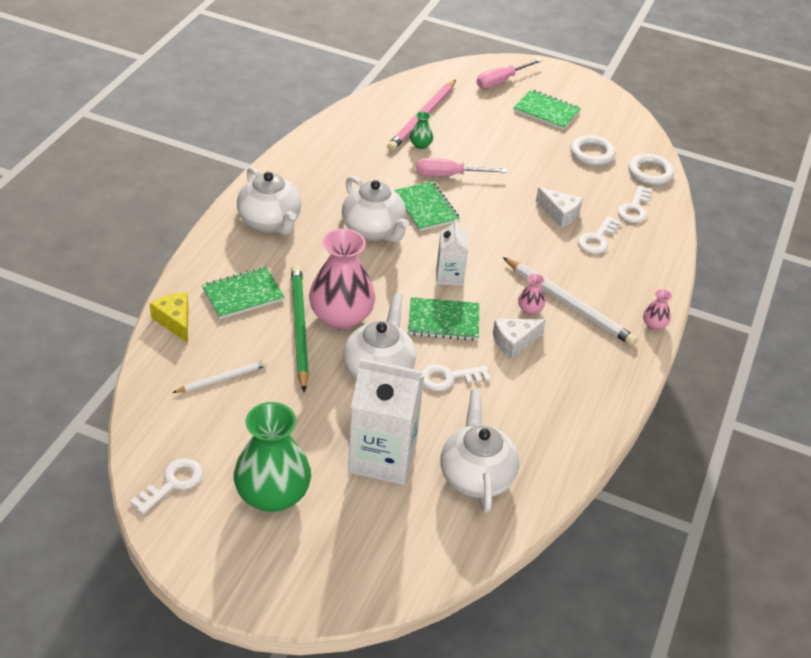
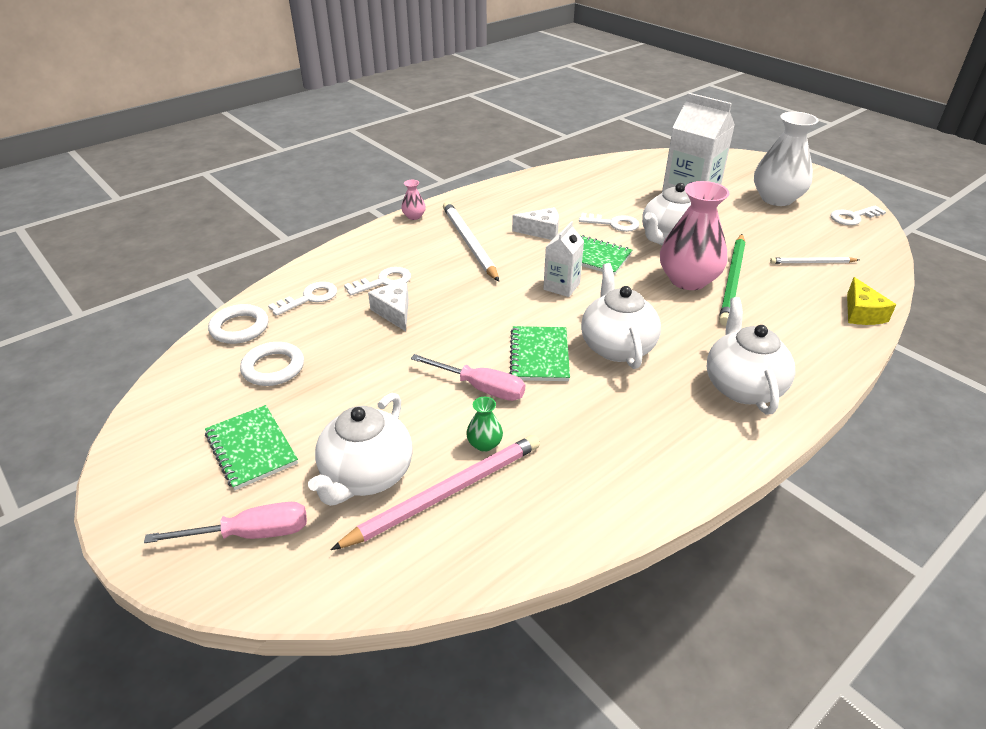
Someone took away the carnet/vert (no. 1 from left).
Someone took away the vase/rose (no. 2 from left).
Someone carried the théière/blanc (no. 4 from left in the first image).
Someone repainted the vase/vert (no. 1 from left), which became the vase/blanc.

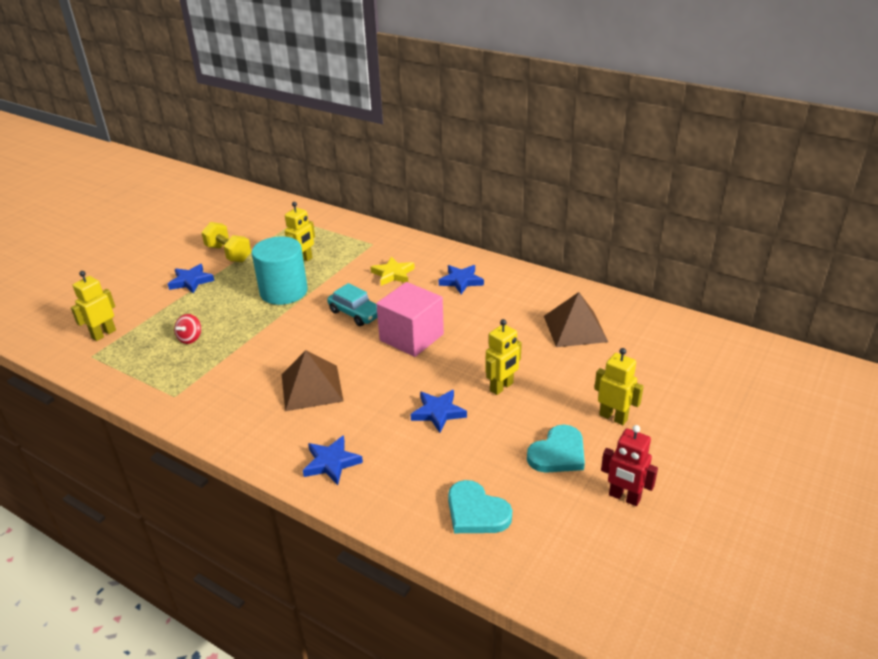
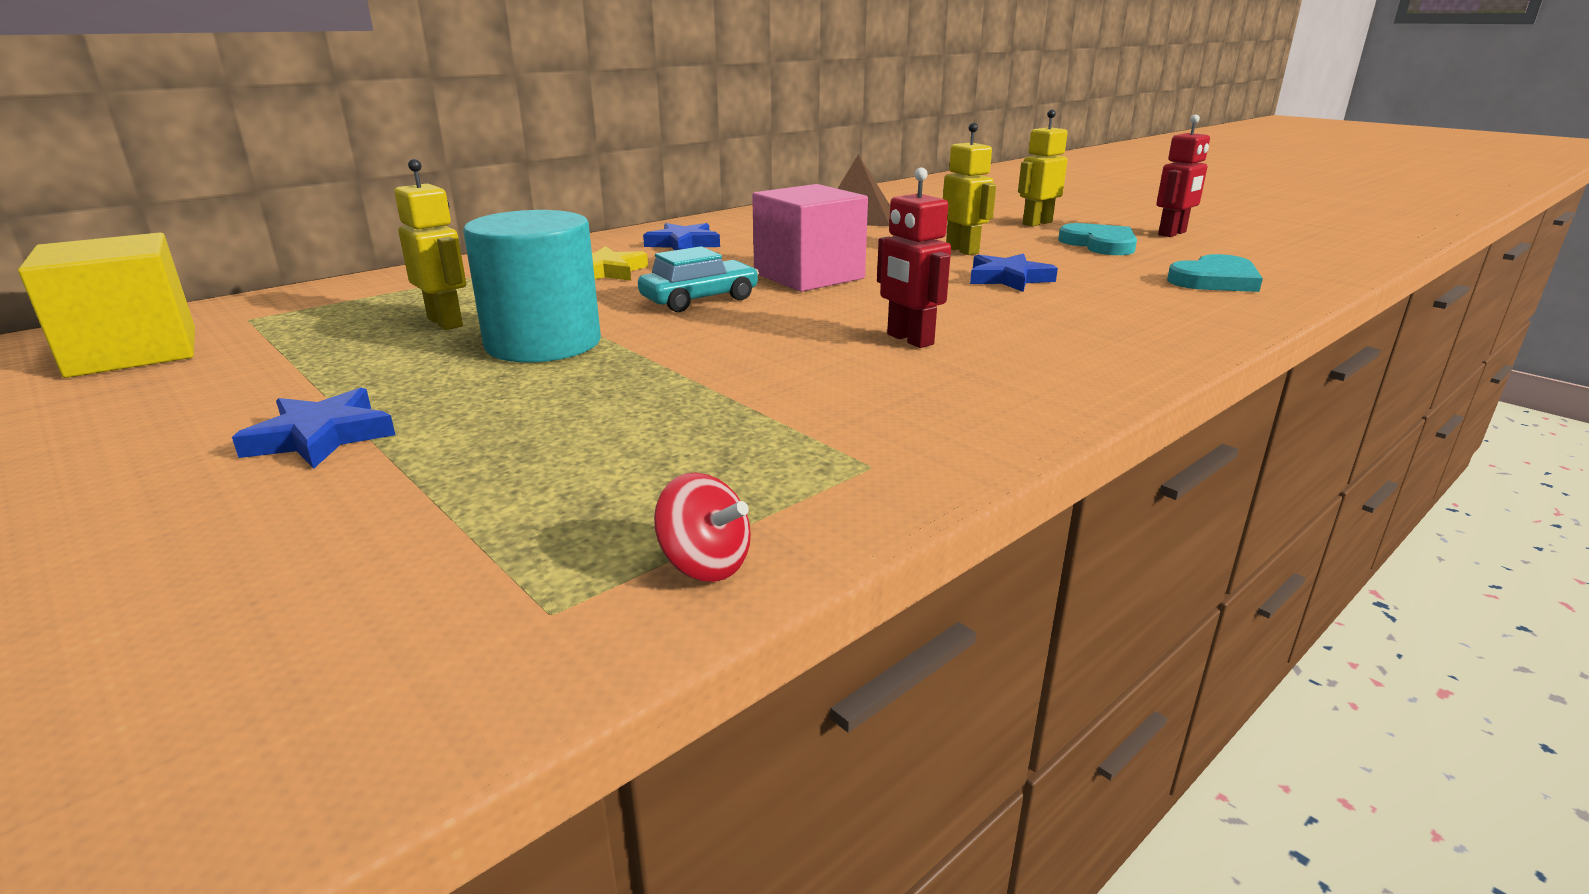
Someone took away the robot/jaune (no. 1 from left).
Someone took away the haltère/jaune.
Someone took away the étoile/bleu (no. 2 from left).
Someone put down the cube/jaune.
Someone carried the toupie/rouge.
Someone swapped the pyramide/marron (no. 1 from left) for the robot/rouge (no. 1 from left).

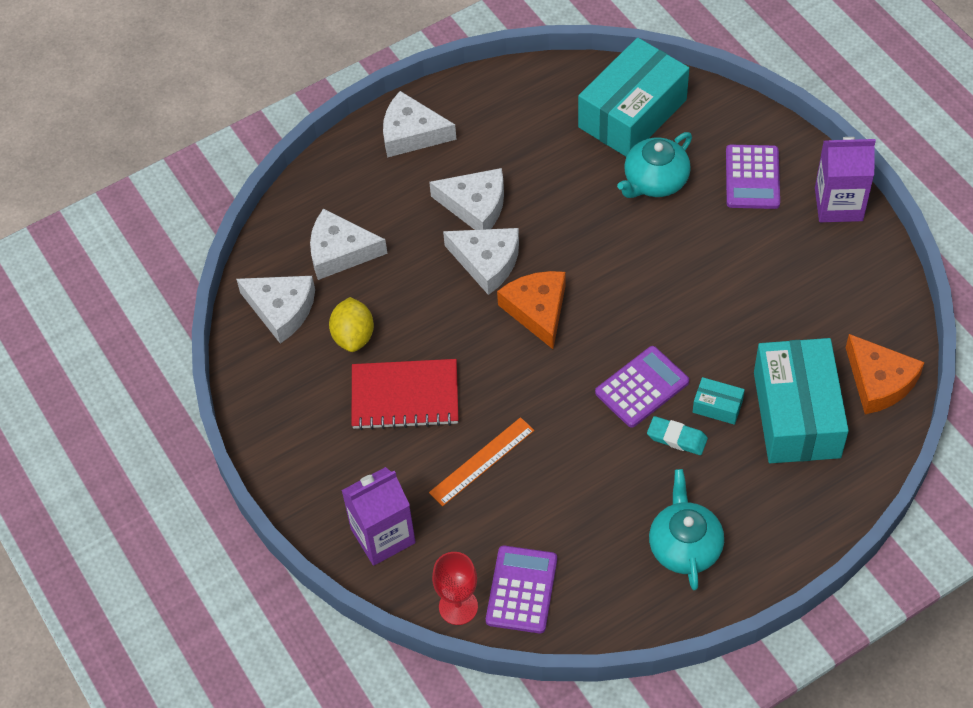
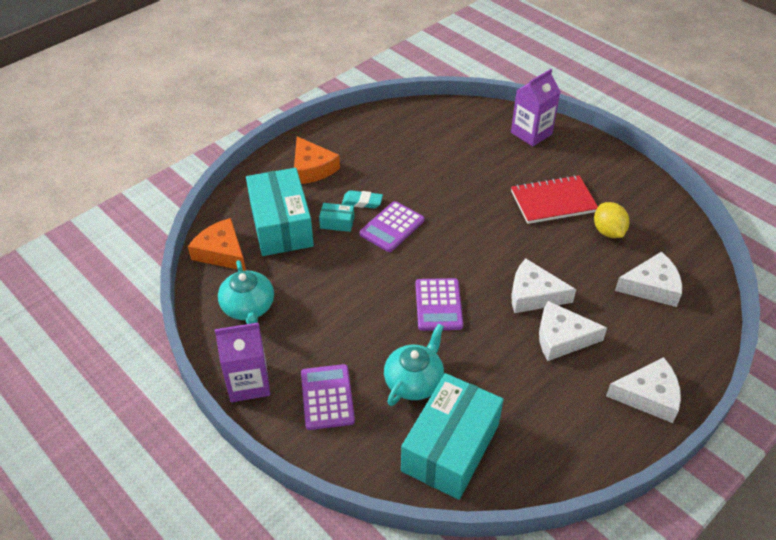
Someone took away the fromage/blanc (no. 1 from left).
Someone took away the règle/orange.
Someone took away the verre à pied/rouge.
Someone carried the calculatrice/violet (no. 1 from left in the first image).
Someone carried the fromage/orange (no. 1 from left in the first image).
Someone carried the théière/turquoise (no. 2 from left in the first image).

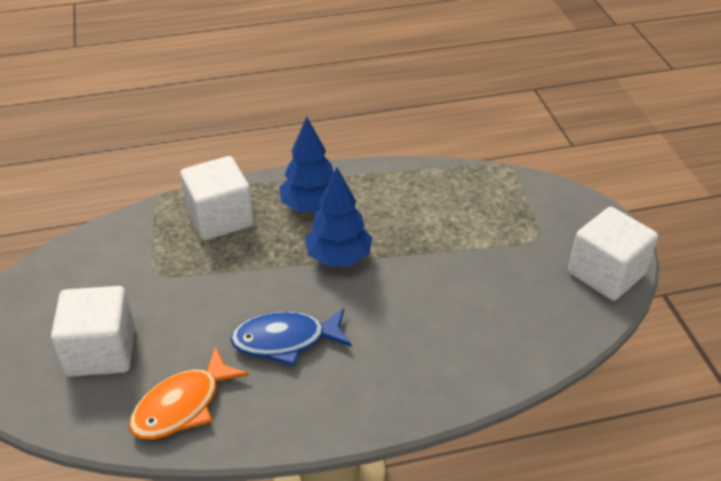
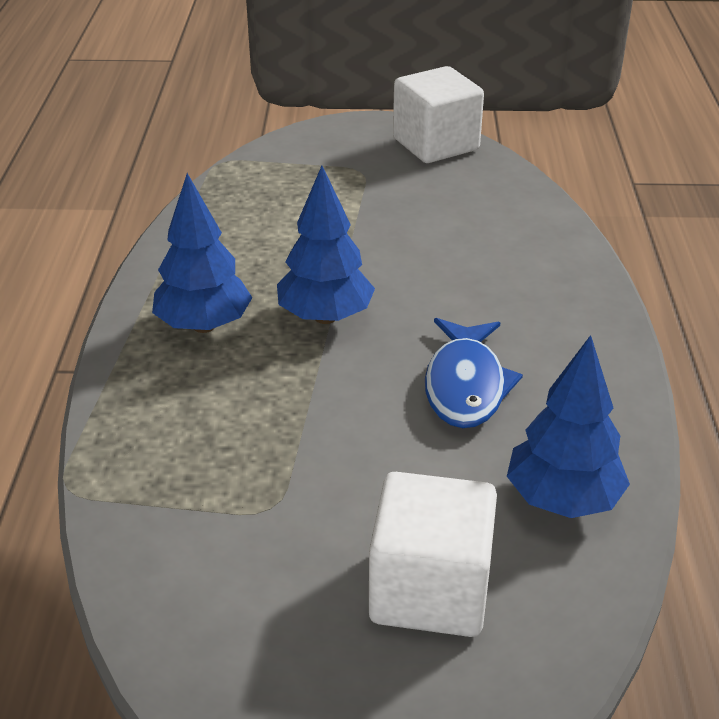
Someone took away the cube/blanc (no. 2 from left).
Someone swapped the poisson/orange for the arbre/bleu (no. 3 from left).

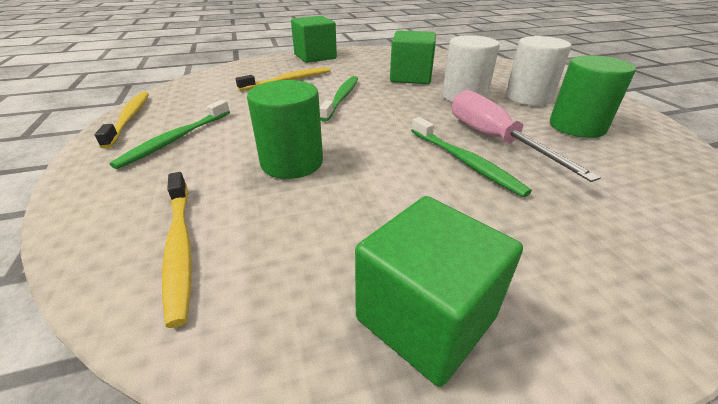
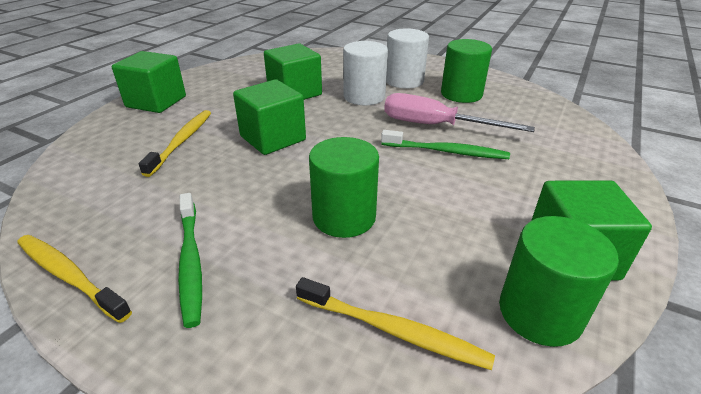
Someone put down the cylindre/vert (no. 3 from left).
Someone swapped the brosse à dents/vert (no. 2 from left) for the cube/vert (no. 2 from left).

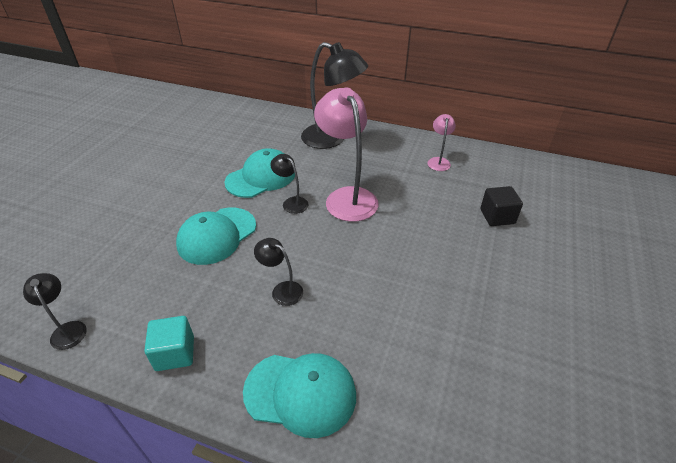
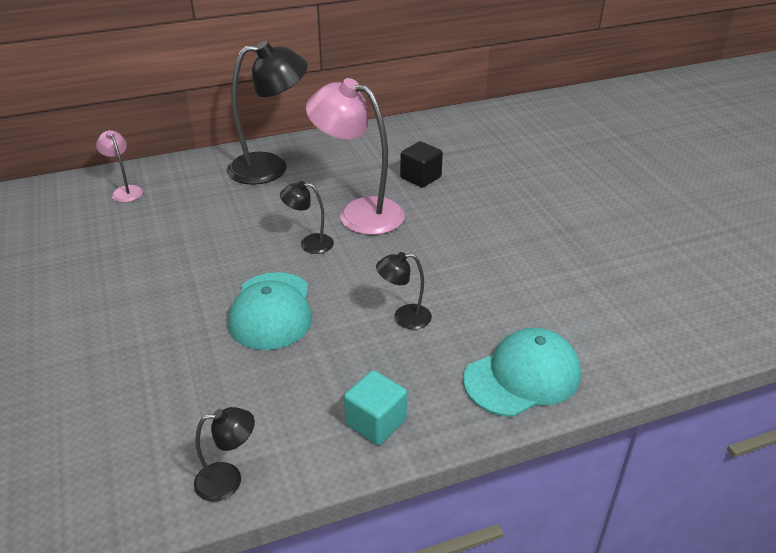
Someone took away the casquette/turquoise (no. 2 from left).
Someone carried the lampe/rose (no. 2 from left in the first image).
Someone carried the cube/noir.
Someone rotated the lampe/noir (no. 1 from left) by 150 degrees clockwise.

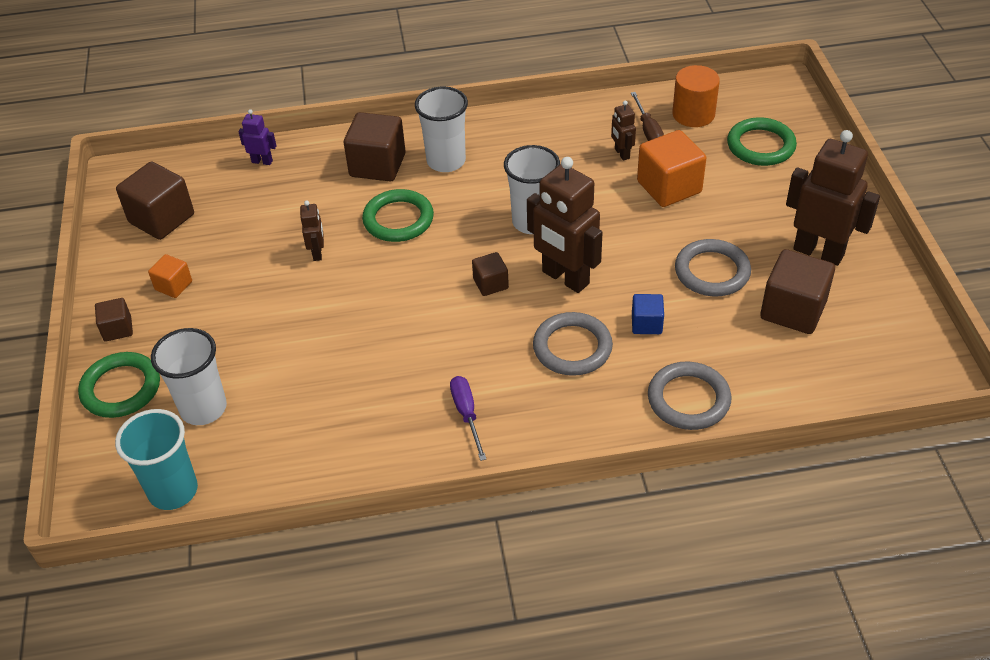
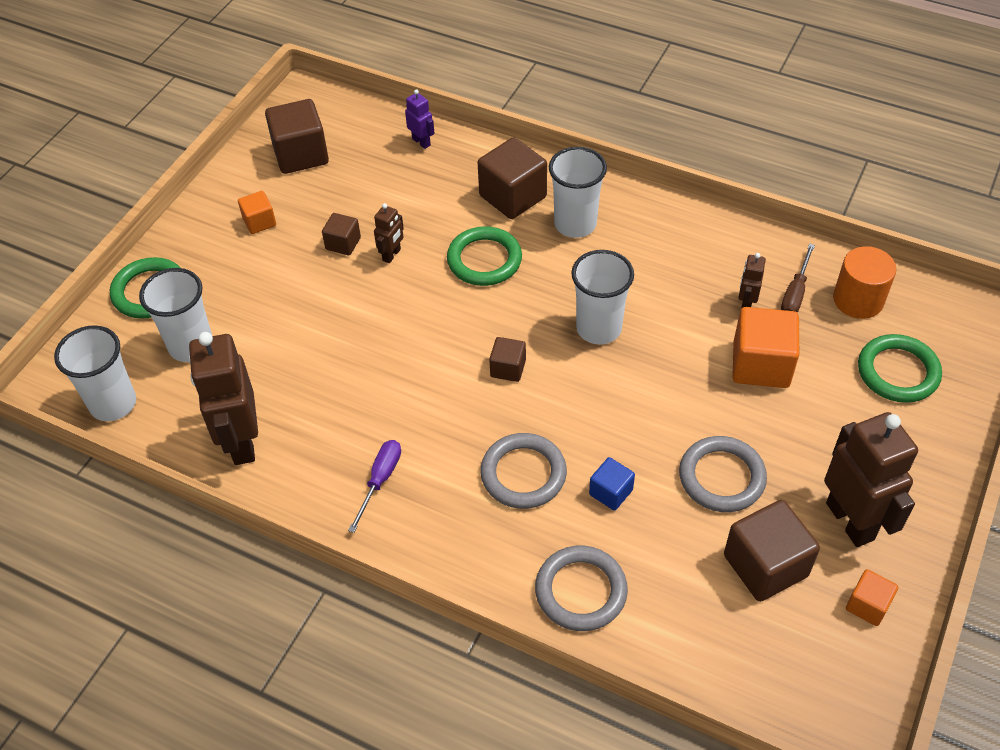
Someone put down the cube/orange (no. 3 from left).
Someone carried the cube/marron (no. 1 from left in the first image).
Someone carried the robot/marron (no. 2 from left in the first image).
Someone repainted the gobelet/turquoise, which became the gobelet/blanc (no. 1 from left).

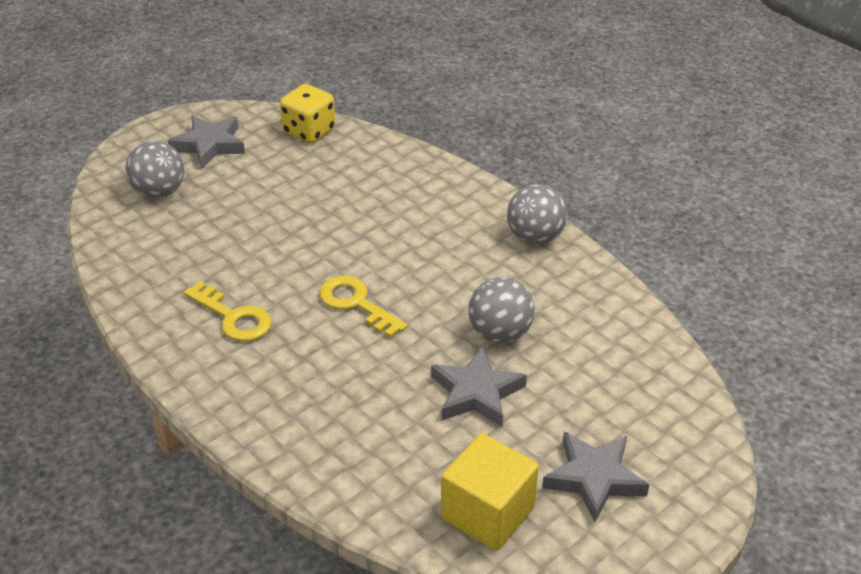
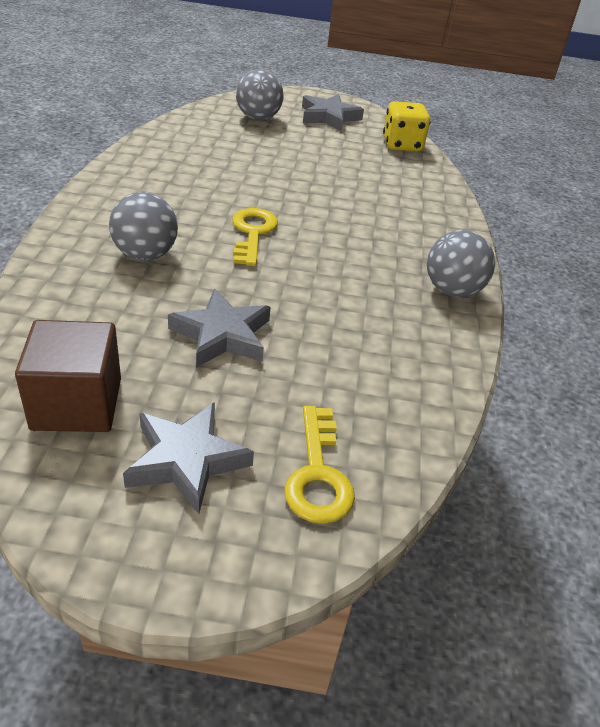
Someone carried the clé/jaune (no. 1 from left in the first image).
Someone carried the balle/gris (no. 2 from left in the first image).
Someone repainted the cube/jaune, which became the cube/marron.

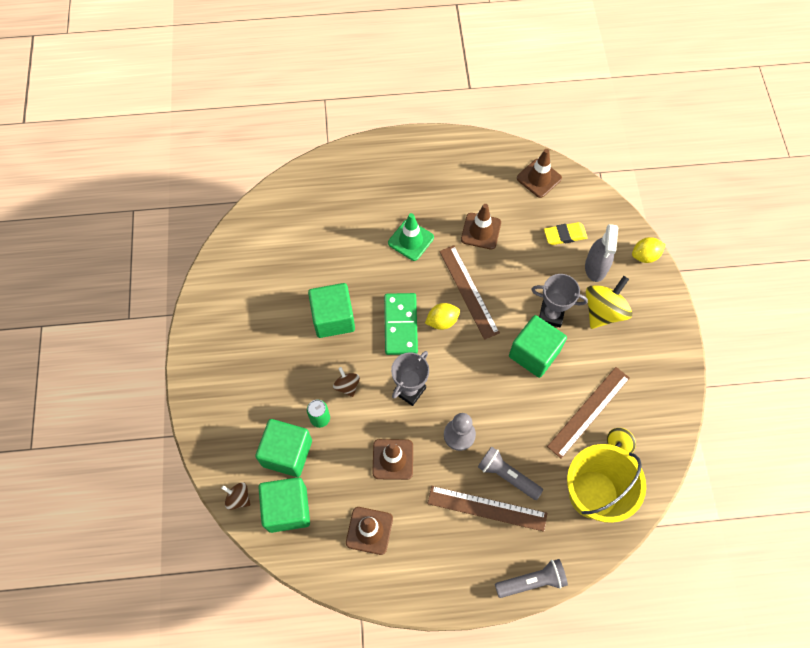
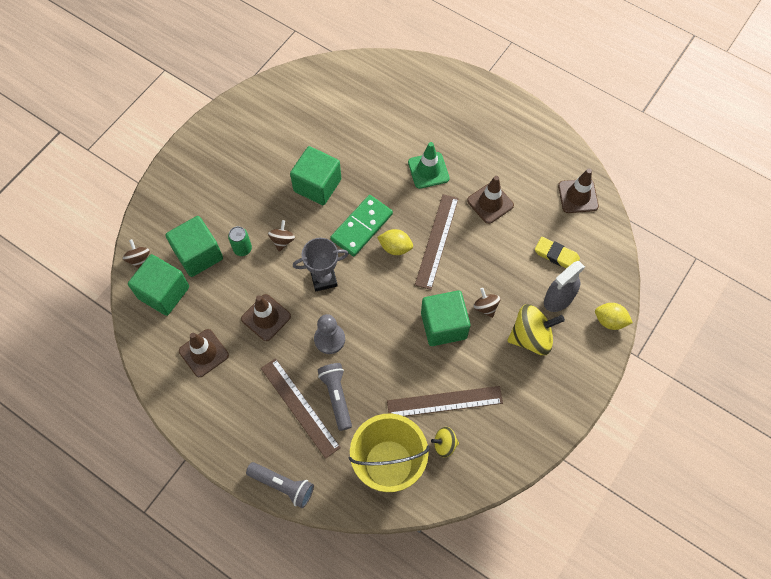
Someone swapped the trophée/gris (no. 2 from left) for the toupie/marron (no. 3 from left).

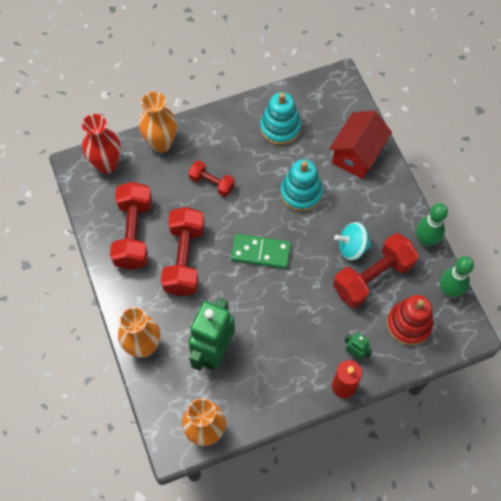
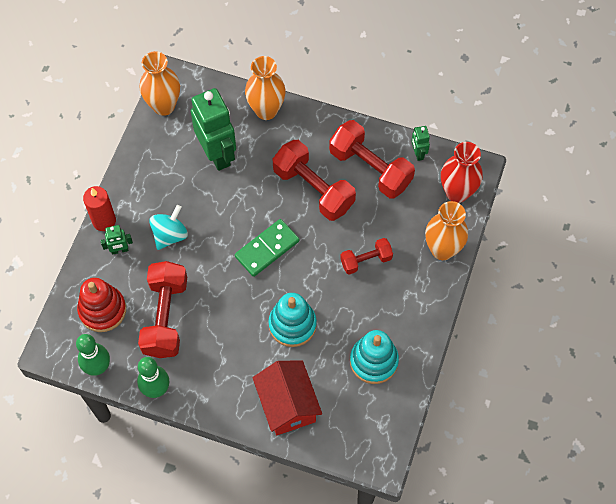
Someone put down the robot/vert (no. 3 from left).
Someone carried the toupie/turquoise.

